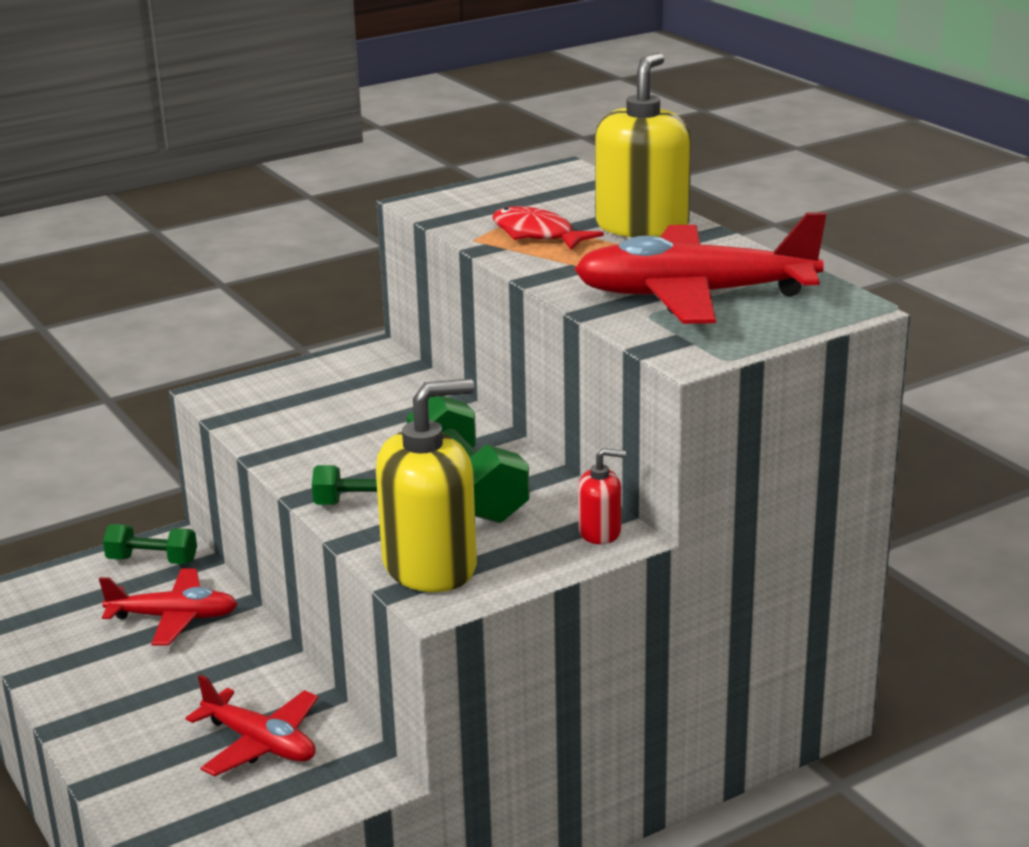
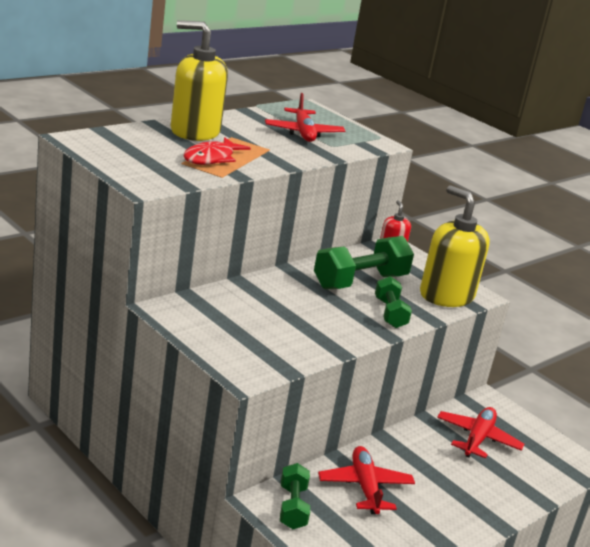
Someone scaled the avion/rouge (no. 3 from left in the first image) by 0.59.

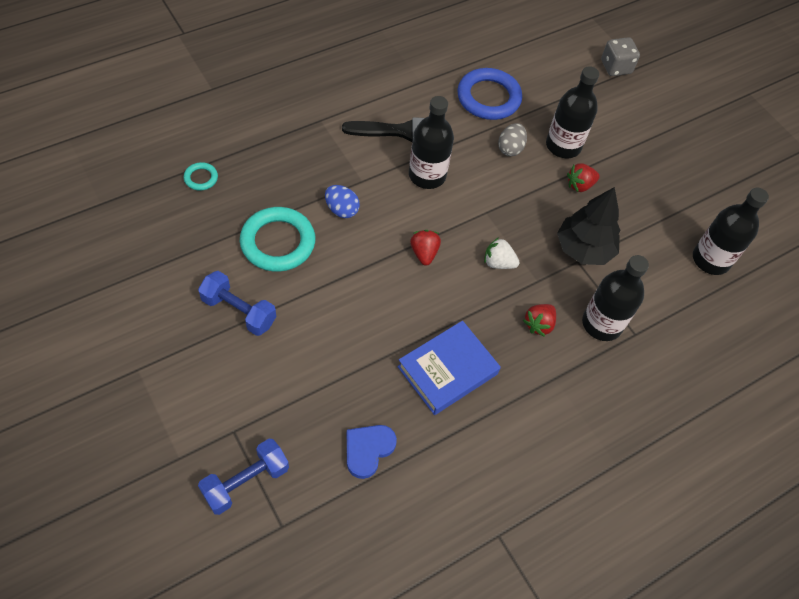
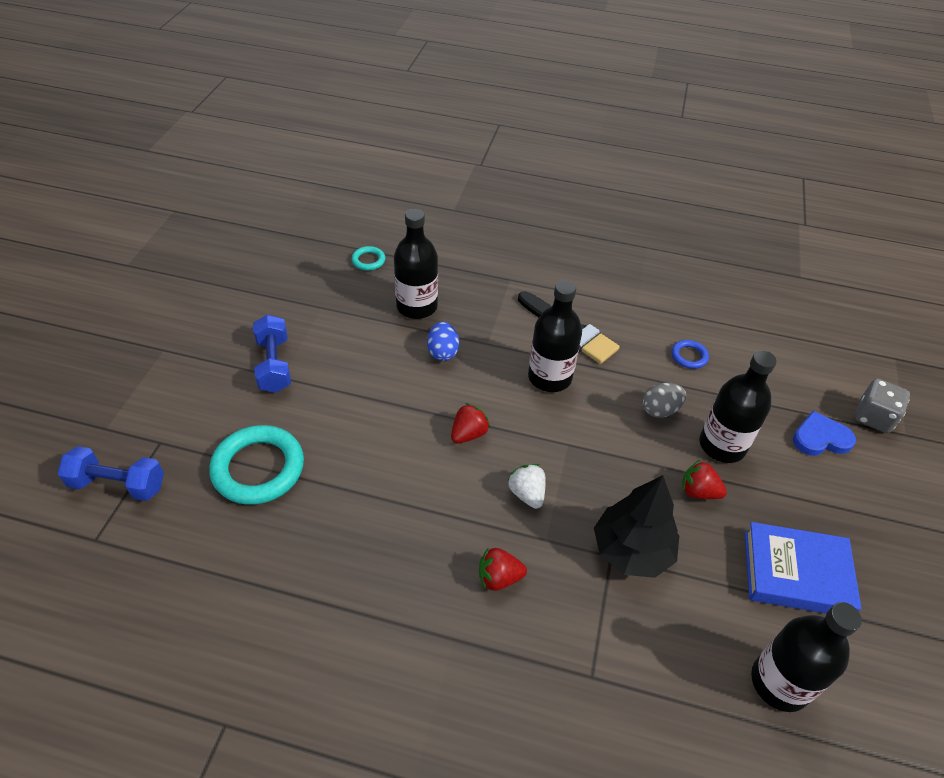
Someone carried the anneau/turquoise (no. 2 from left in the first image).
Someone carried the cœur/bleu.
Someone carried the livre/bleu.
Someone carried the bouteille/noir (no. 3 from left in the first image).
Someone scaled the anneau/bleu by 0.47.

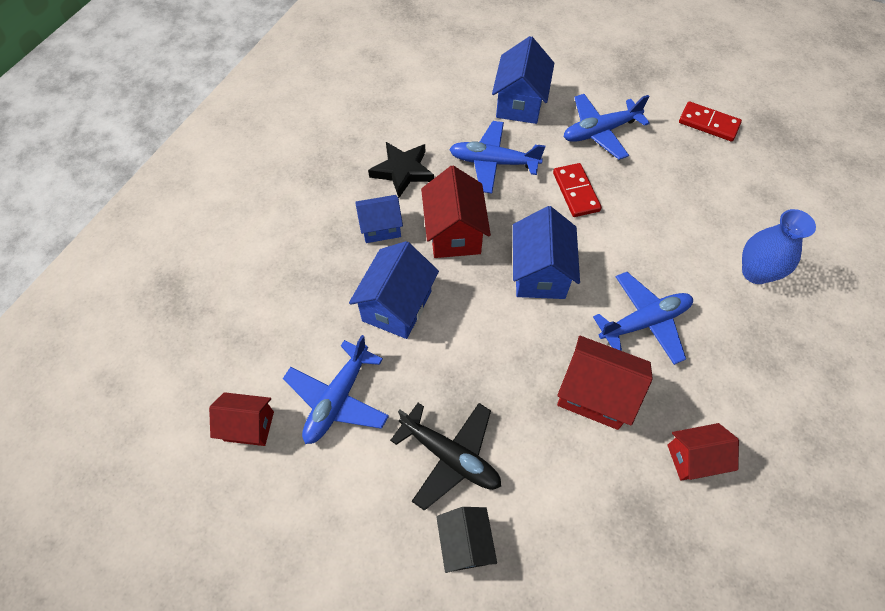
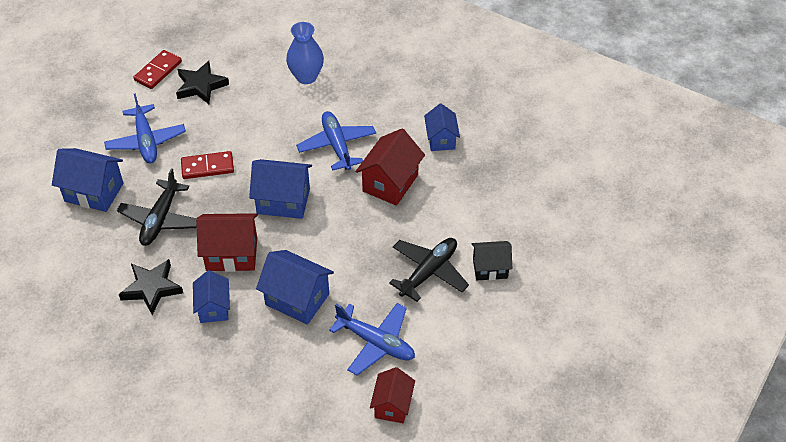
Someone put down the étoile/noir (no. 2 from left).
Someone repainted the avion/bleu (no. 2 from left), which became the avion/noir (no. 1 from left).
Someone repainted the maison/rouge (no. 4 from left), which became the maison/bleu (no. 5 from left).

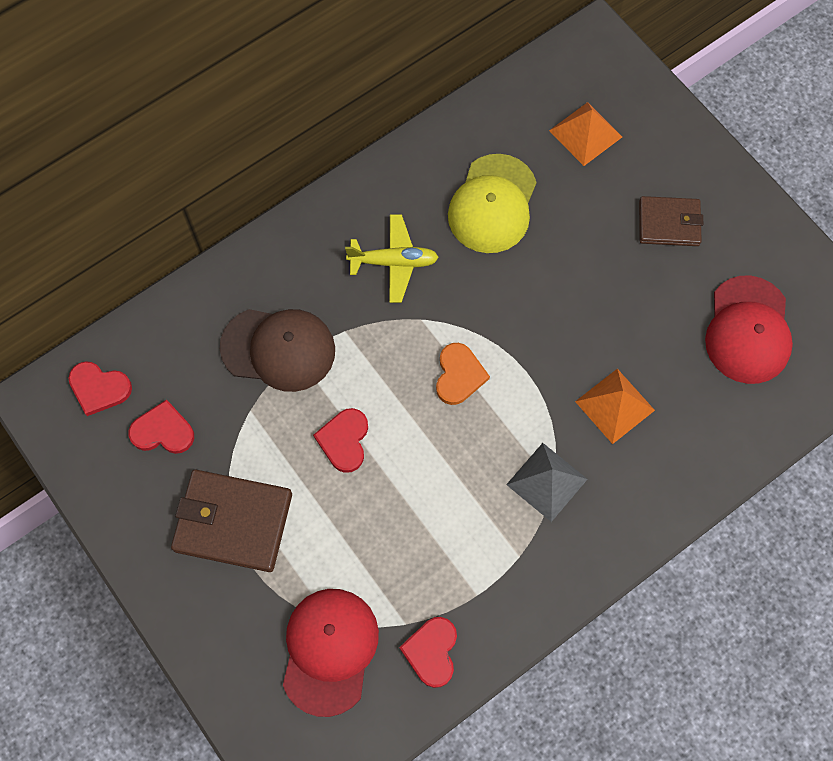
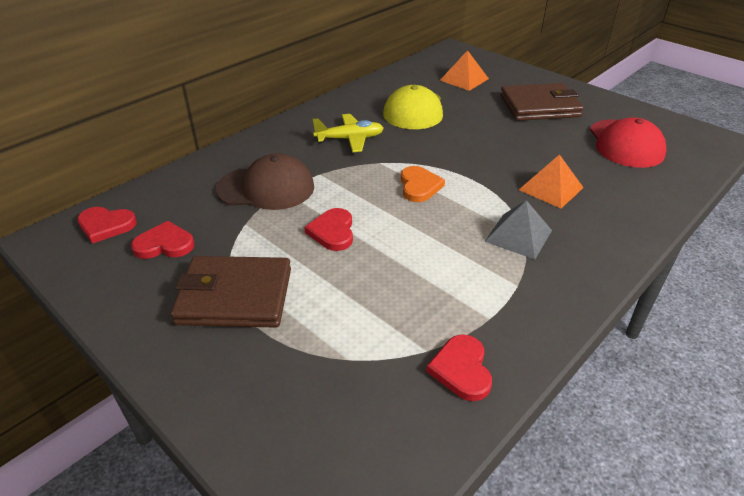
Someone took away the casquette/rouge (no. 1 from left).
Someone scaled the portefeuille/marron (no. 2 from left) by 1.57.

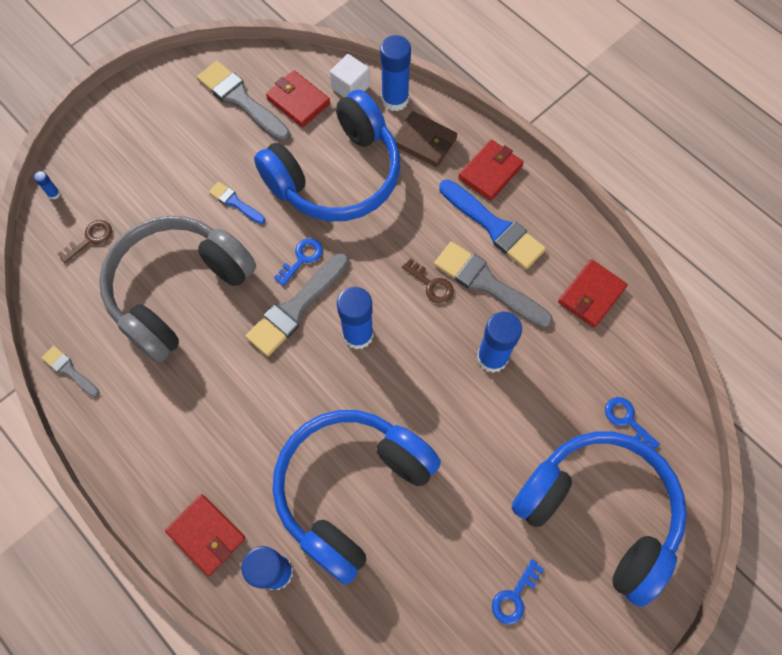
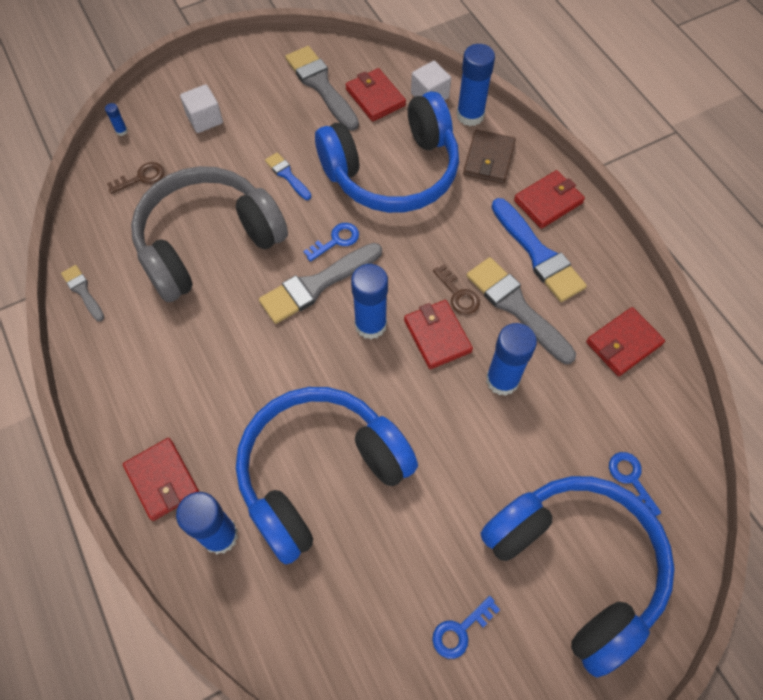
Someone put down the cube/blanc (no. 1 from left).
Someone put down the portefeuille/rouge (no. 3 from left).
Someone rotated the portefeuille/marron by 60 degrees clockwise.

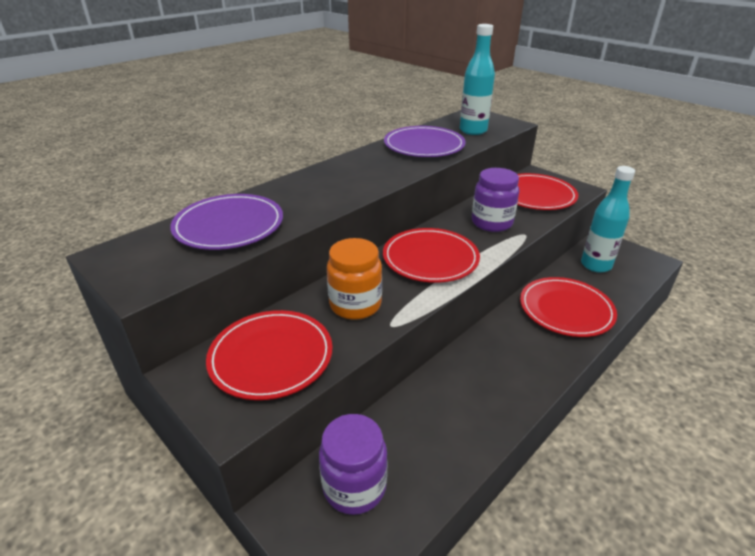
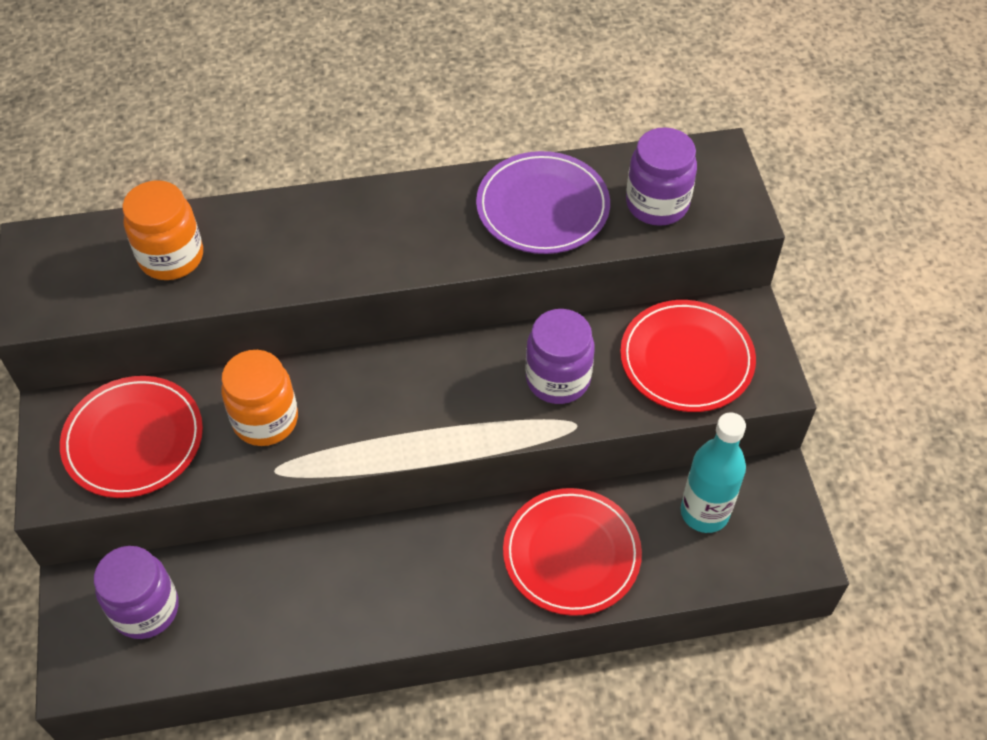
Someone took away the assiette/rouge (no. 2 from left).
Someone swapped the assiette/violet (no. 1 from left) for the bocal/orange (no. 1 from left).
Someone swapped the bouteille/turquoise (no. 1 from left) for the bocal/violet (no. 3 from left).

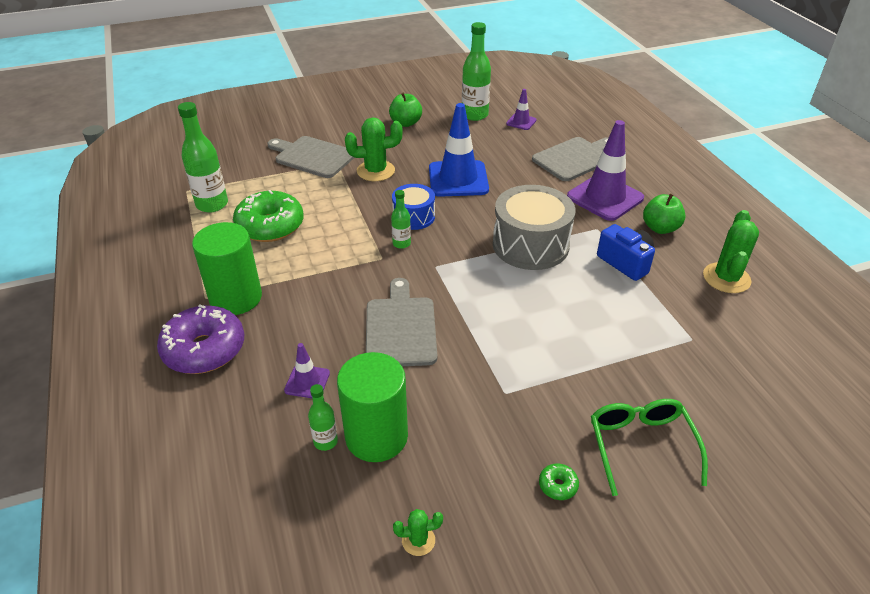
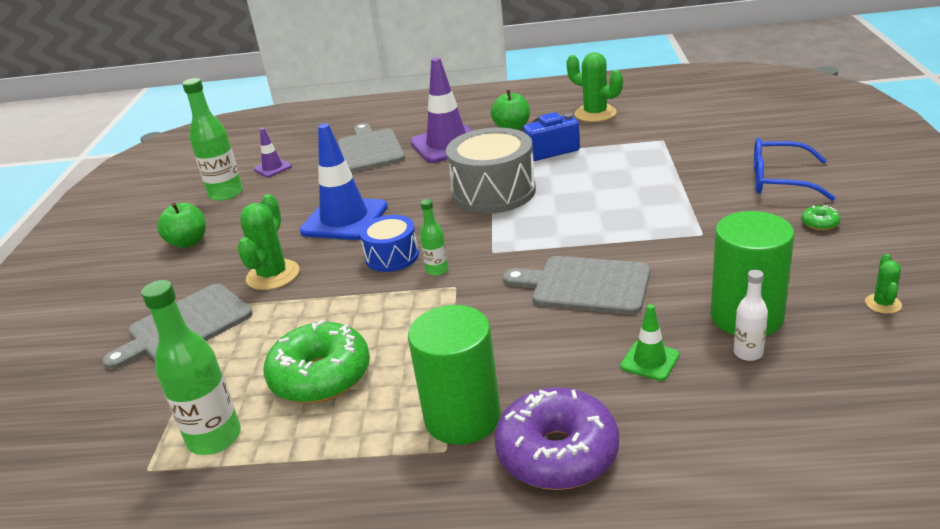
Someone repainted the cône de chantier/violet (no. 1 from left), which became the cône de chantier/vert.
Someone repainted the bouteille/vert (no. 2 from left), which became the bouteille/blanc.
Someone repainted the lunettes/vert, which became the lunettes/bleu.

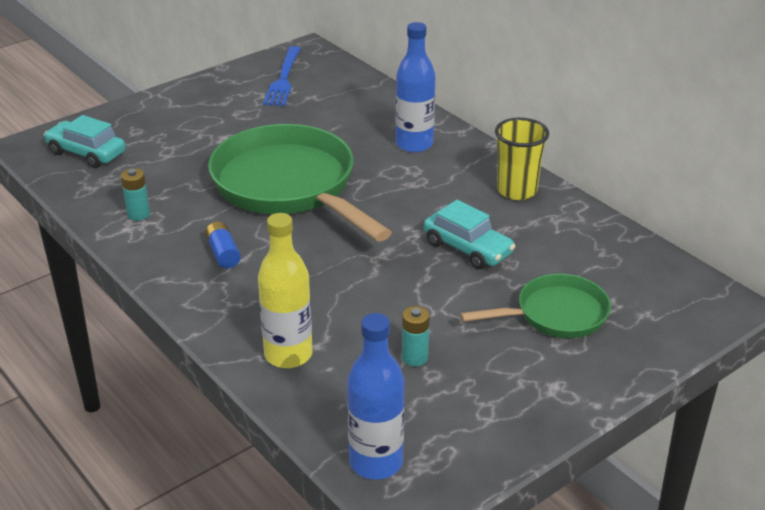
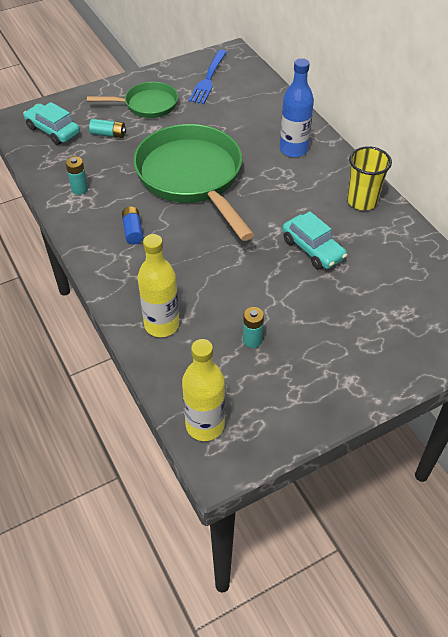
Someone put down the pile/turquoise (no. 2 from left).
Someone carried the poêle/vert (no. 2 from left in the first image).
Someone repainted the bouteille/bleu (no. 1 from left), which became the bouteille/jaune (no. 2 from left).

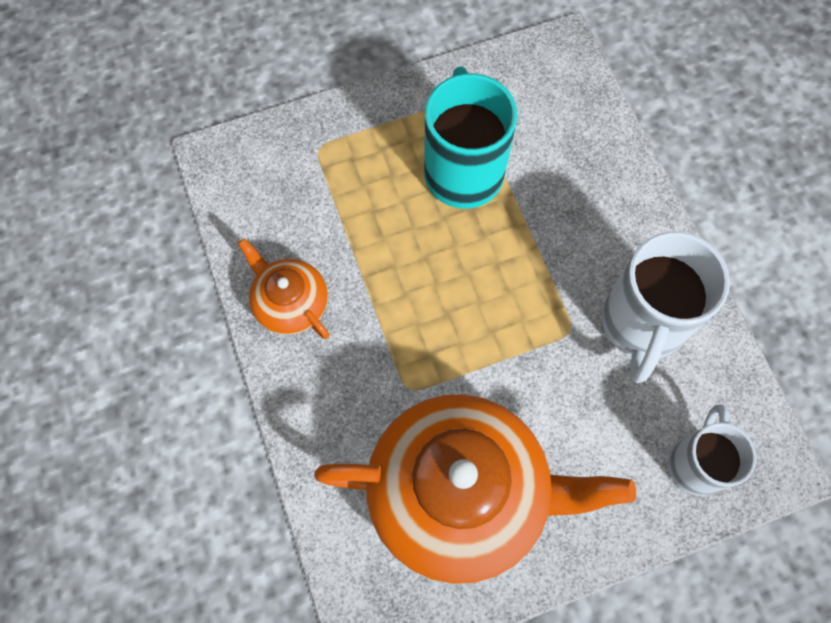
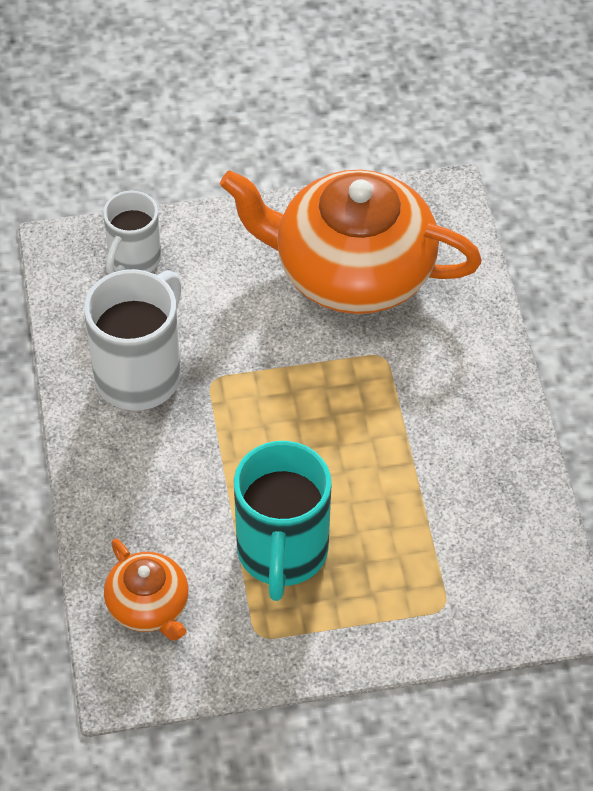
Someone carried the théière/orange (no. 1 from left).

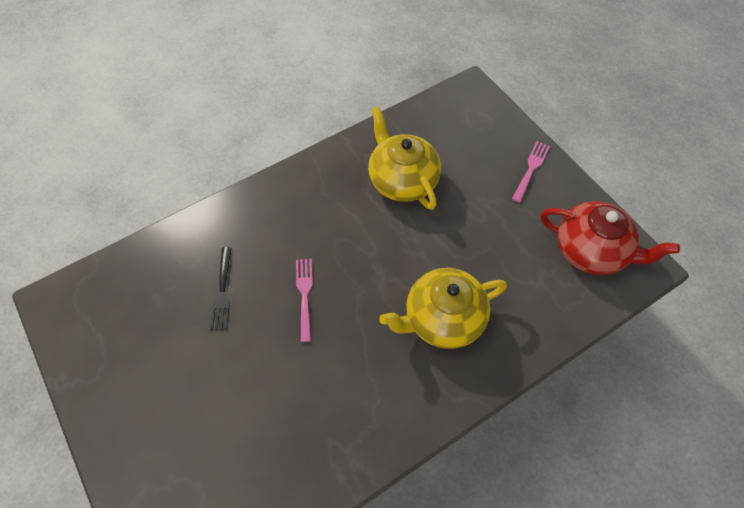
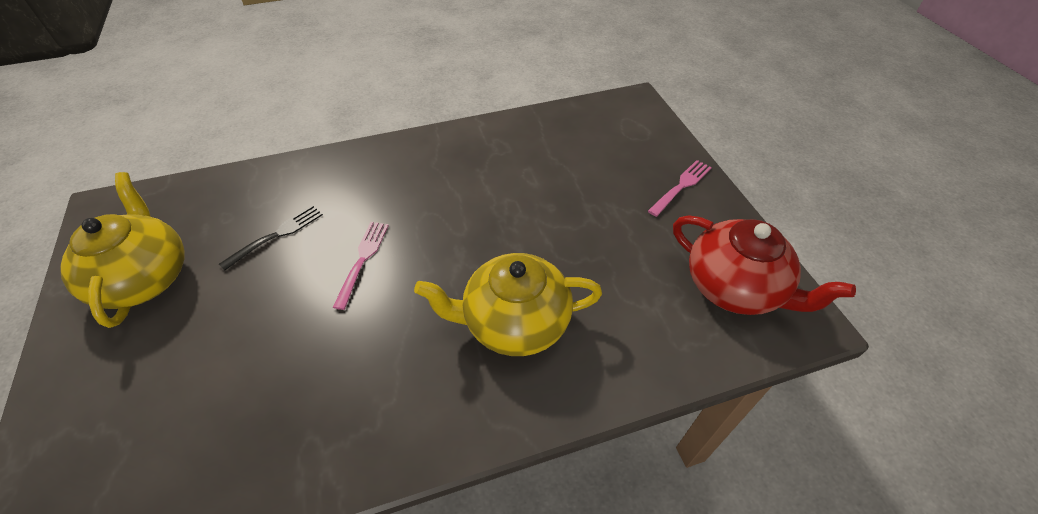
Someone carried the théière/jaune (no. 1 from left).
Someone rotated the fourchette/noir by 150 degrees counterclockwise.

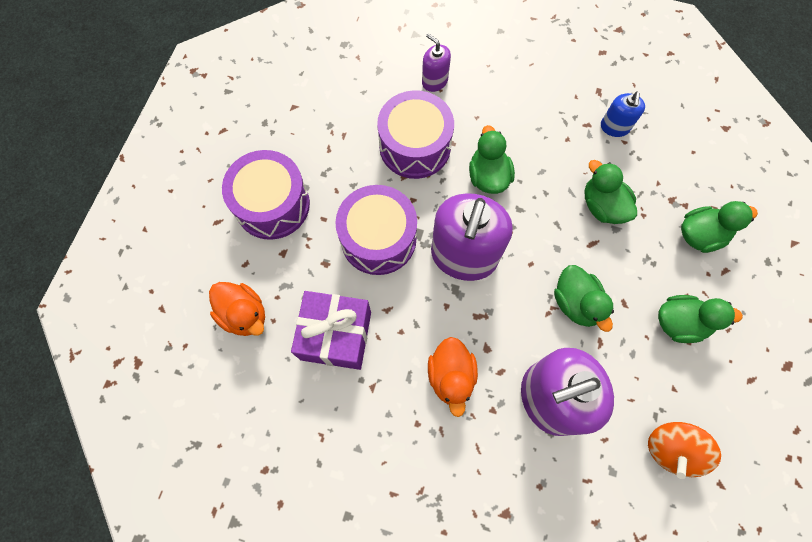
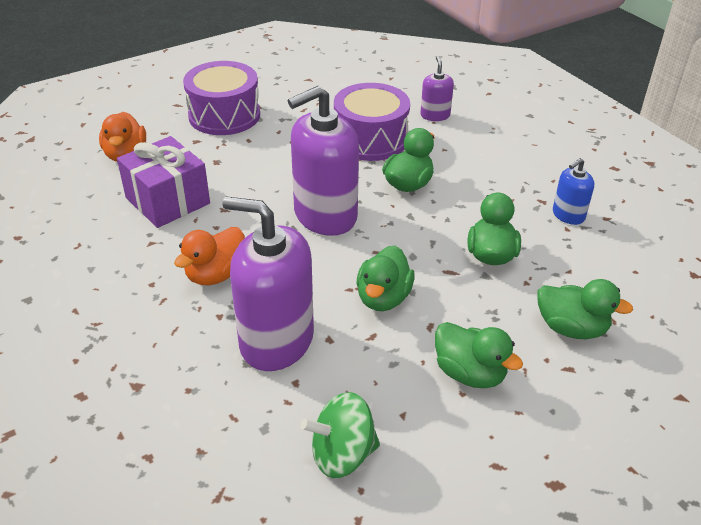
Someone took away the tambour/violet (no. 2 from left).
Someone repainted the toupie/orange, which became the toupie/vert.

